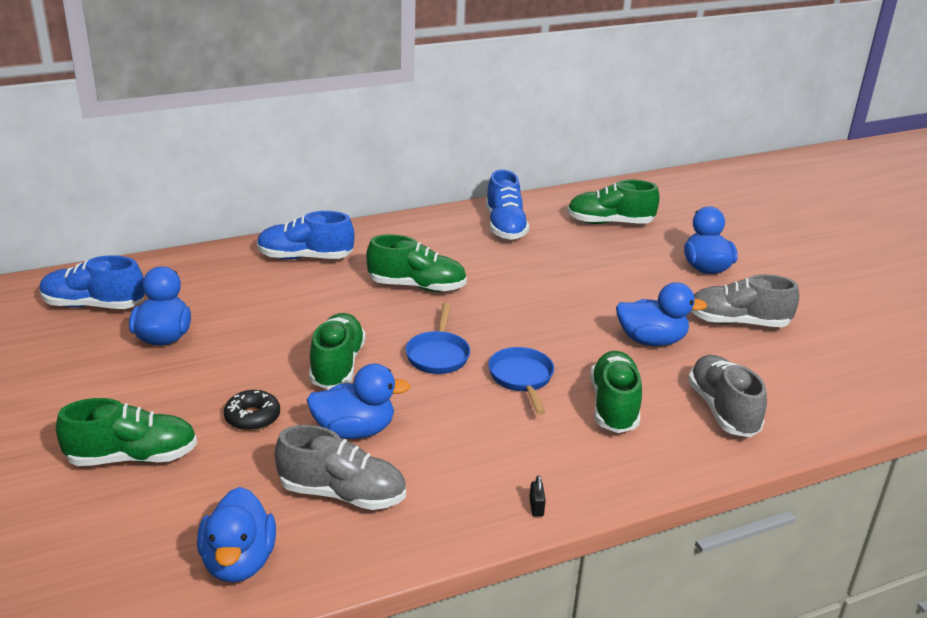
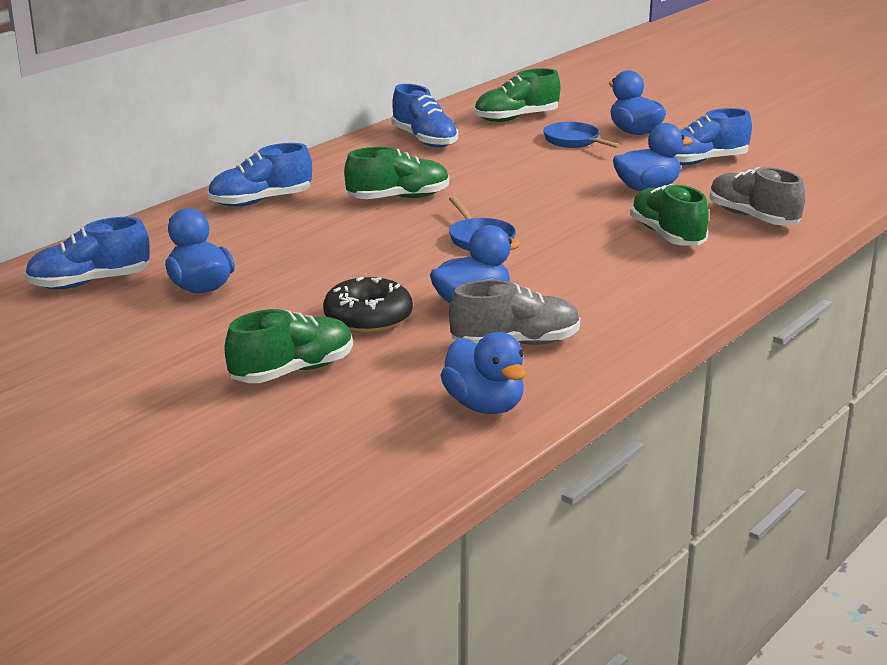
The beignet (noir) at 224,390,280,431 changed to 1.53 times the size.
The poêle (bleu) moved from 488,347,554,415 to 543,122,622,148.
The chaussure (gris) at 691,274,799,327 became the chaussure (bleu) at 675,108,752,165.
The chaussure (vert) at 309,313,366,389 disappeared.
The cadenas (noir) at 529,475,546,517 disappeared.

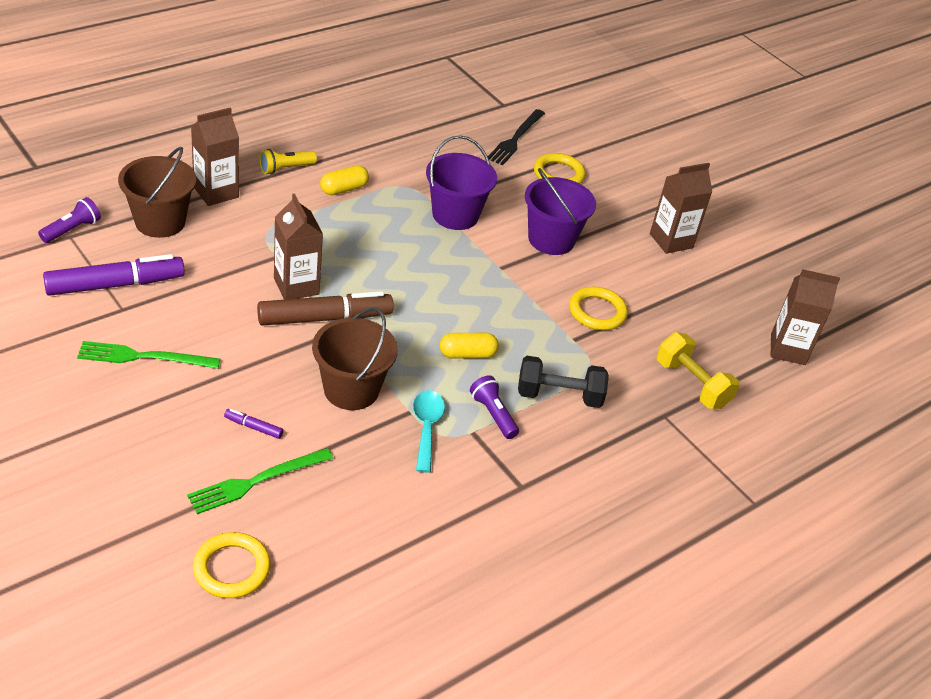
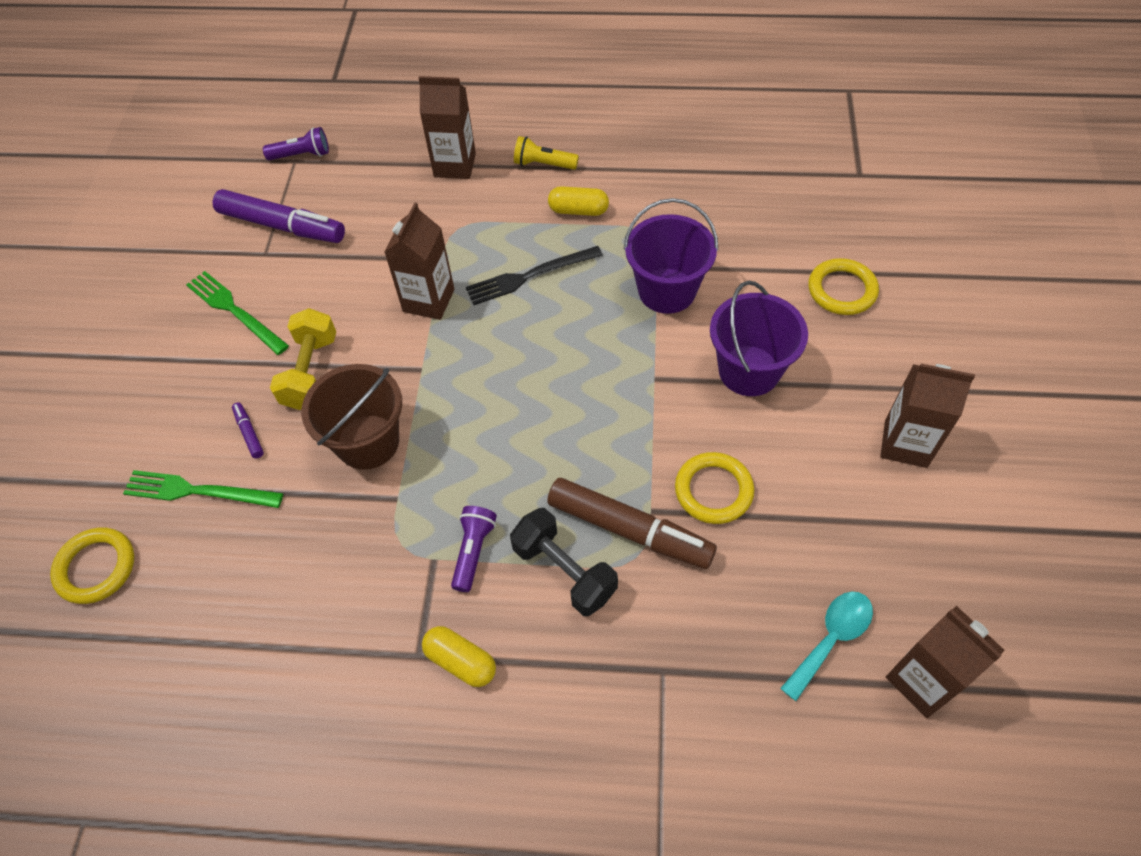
The haltère (jaune) moved from 657,332,739,409 to 270,308,336,410.
The gélule (jaune) moved from 440,333,499,359 to 422,626,496,687.
The fourchette (noir) moved from 488,109,545,165 to 466,246,603,305.
The feutre (marron) moved from 257,291,394,326 to 547,478,717,569.
The cuillère (turquoise) moved from 413,390,445,473 to 780,591,873,701.
The seau (marron) at 118,147,196,238 disappeared.

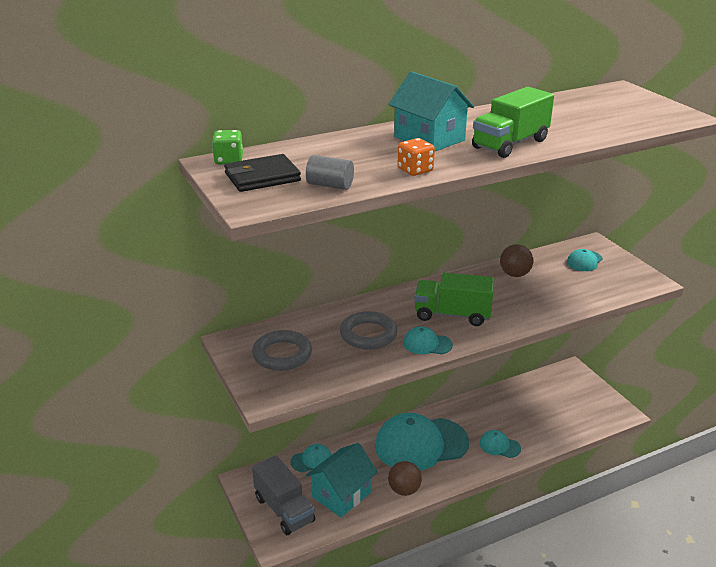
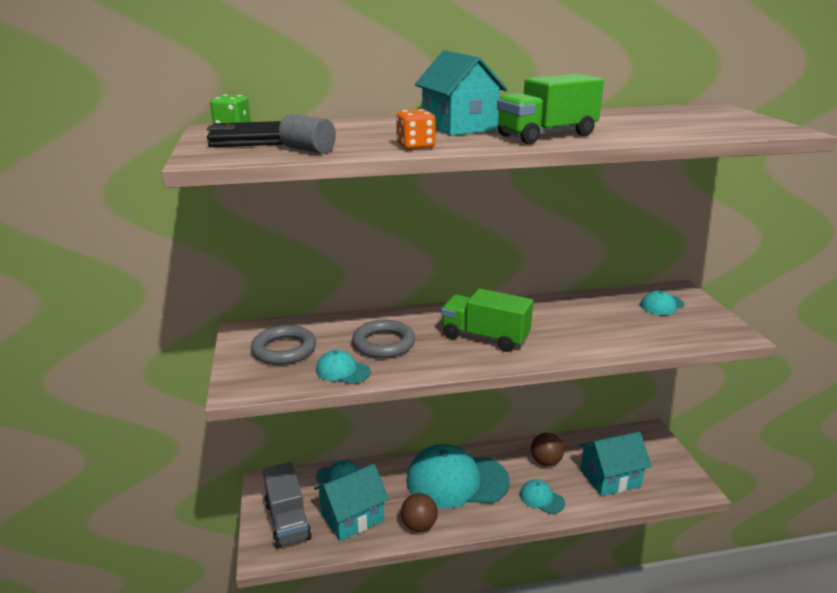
The casquette (turquoise) moved from 403,327,453,354 to 316,350,371,384.
The balle (marron) moved from 500,244,533,277 to 531,433,564,466.
The maison (turquoise) at 579,432,652,496 appeared.

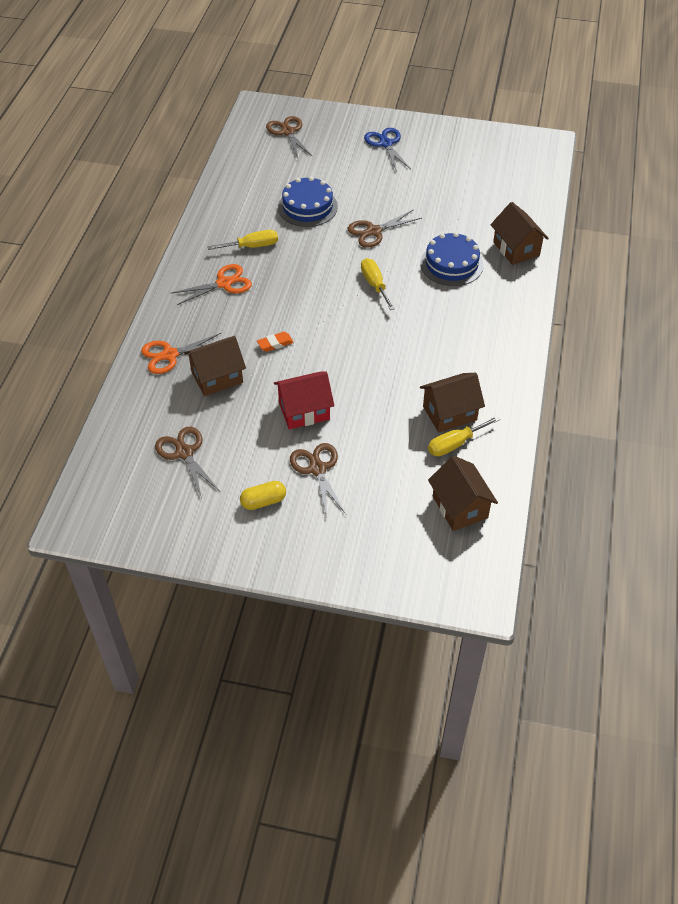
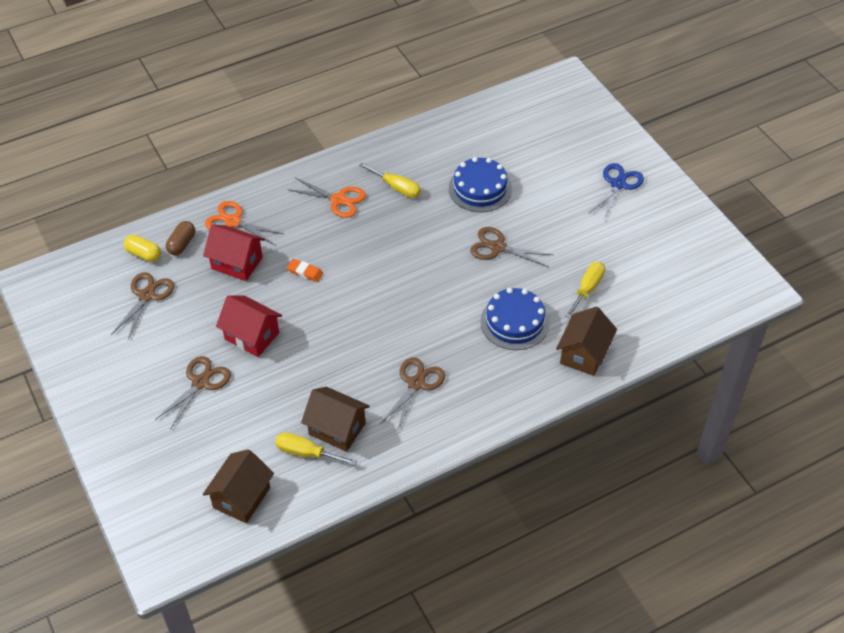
The gélule (jaune) moved from 240,481,286,510 to 124,235,161,262.
The gélule (marron) at 166,221,195,255 appeared.
The maison (marron) at 184,336,246,396 became the maison (rouge) at 203,225,265,281.
The ciseaux (marron) moved from 266,116,312,158 to 380,358,445,432.
The tournevis (jaune) moved from 361,258,395,310 to 565,262,605,318.

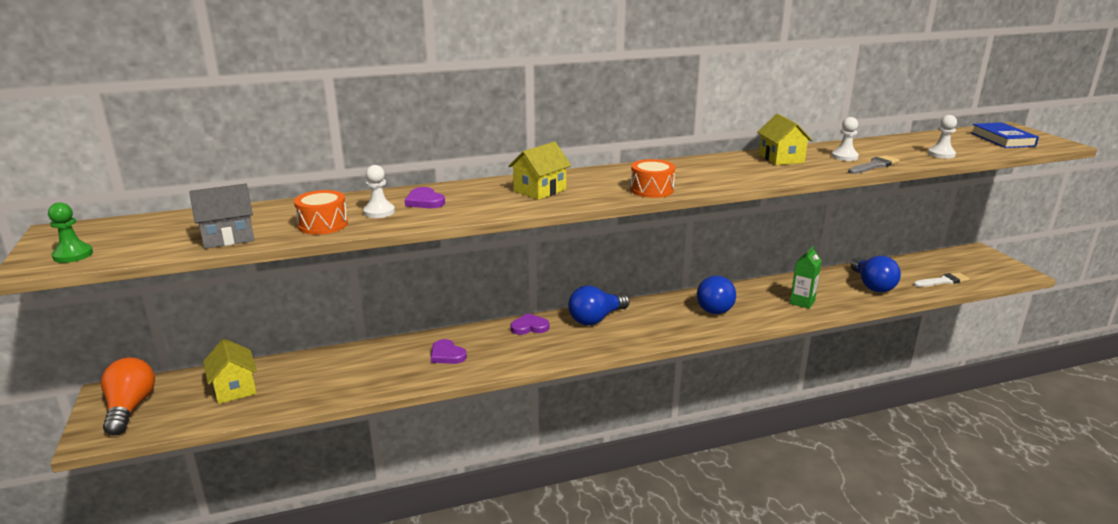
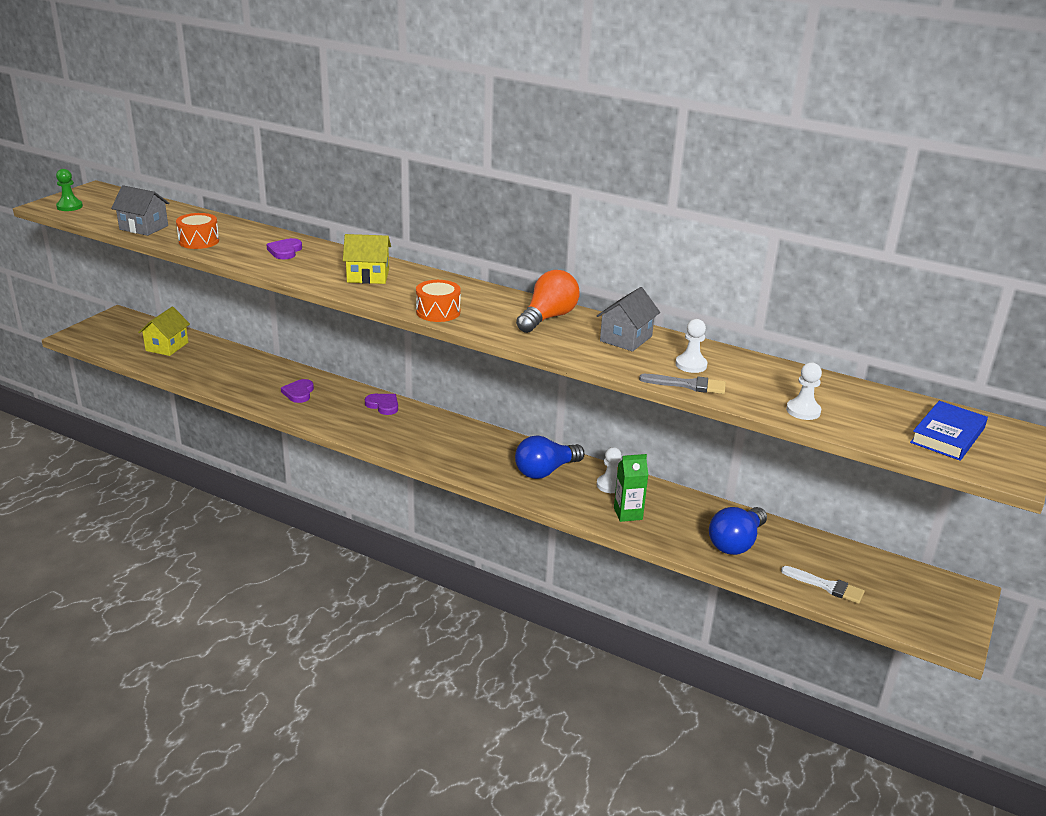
The ampoule (orange) moved from 101,357,155,435 to 516,270,580,333.
The pion (blanc) moved from 363,165,395,218 to 596,447,622,493.
The maison (jaune) at 757,114,813,165 became the maison (gris) at 597,287,660,352.
The ampoule (bleu) at 568,285,630,325 disappeared.

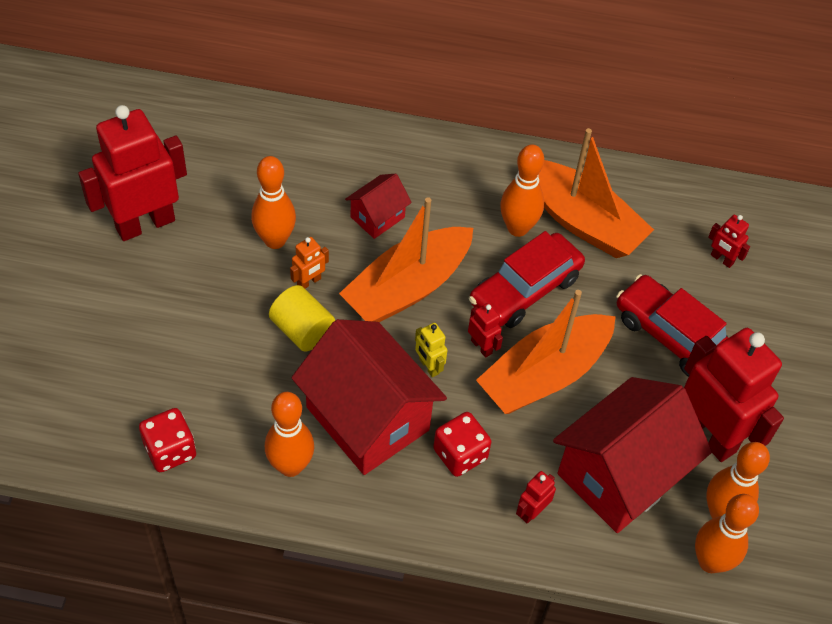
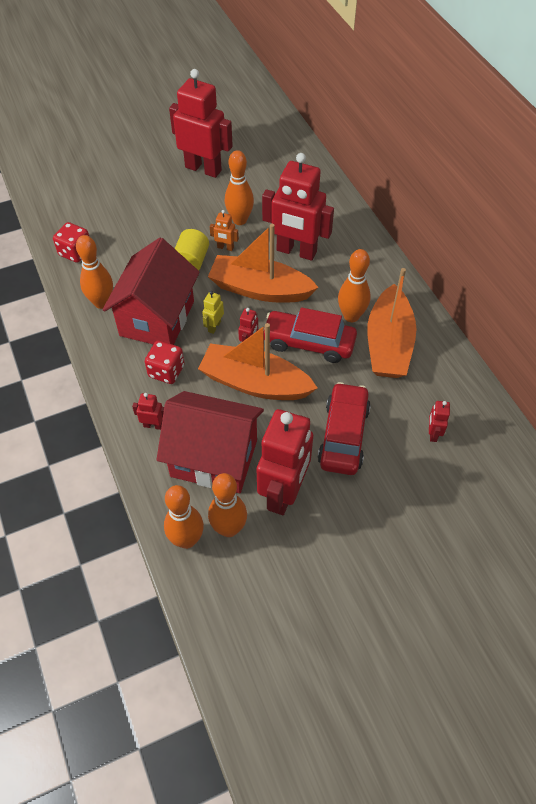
The maison (rouge) at 345,174,412,239 was replaced by the robot (rouge) at 262,153,334,261.

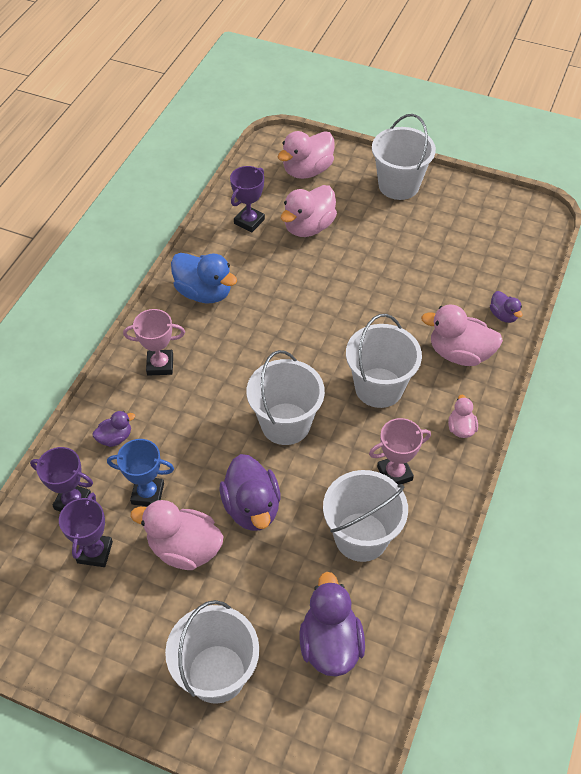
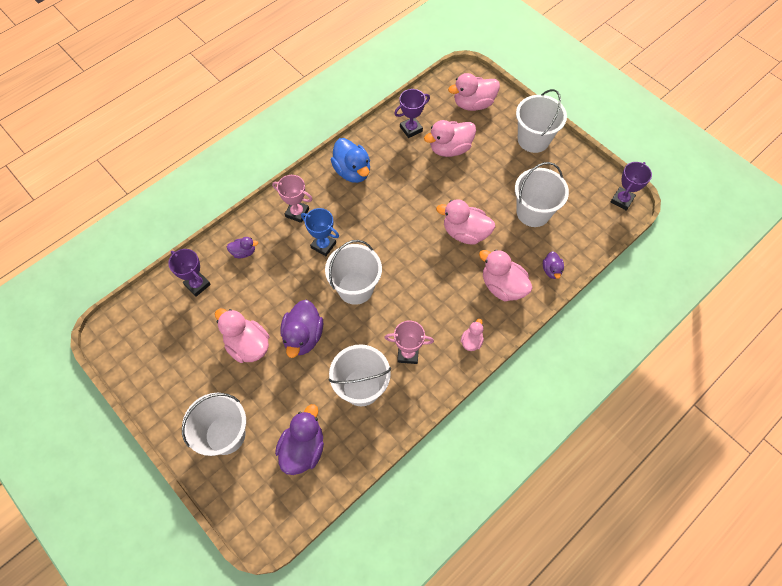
The trophée (bleu) moved from 107,439,174,506 to 301,208,339,256.
The canard (rose) at 436,199,495,245 appeared.
The seau (blanc) moved from 346,314,422,408 to 515,162,569,227.
The trophée (violet) moved from 59,492,113,567 to 611,162,652,211.

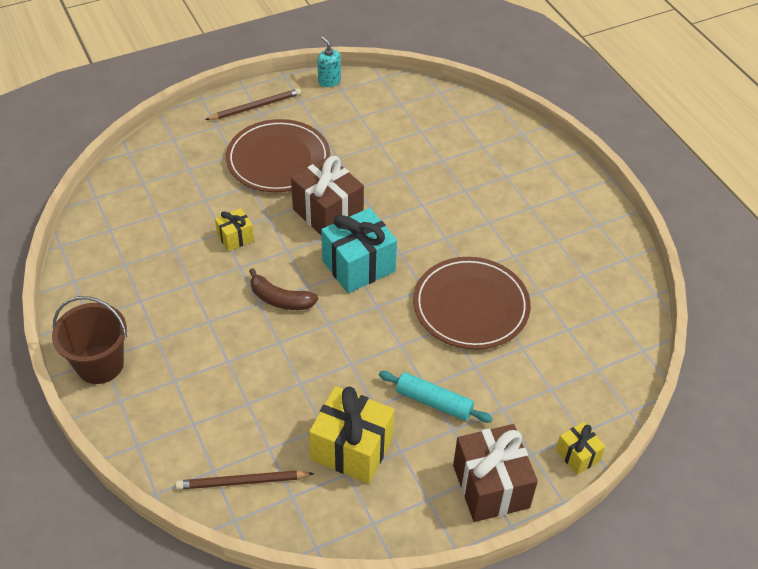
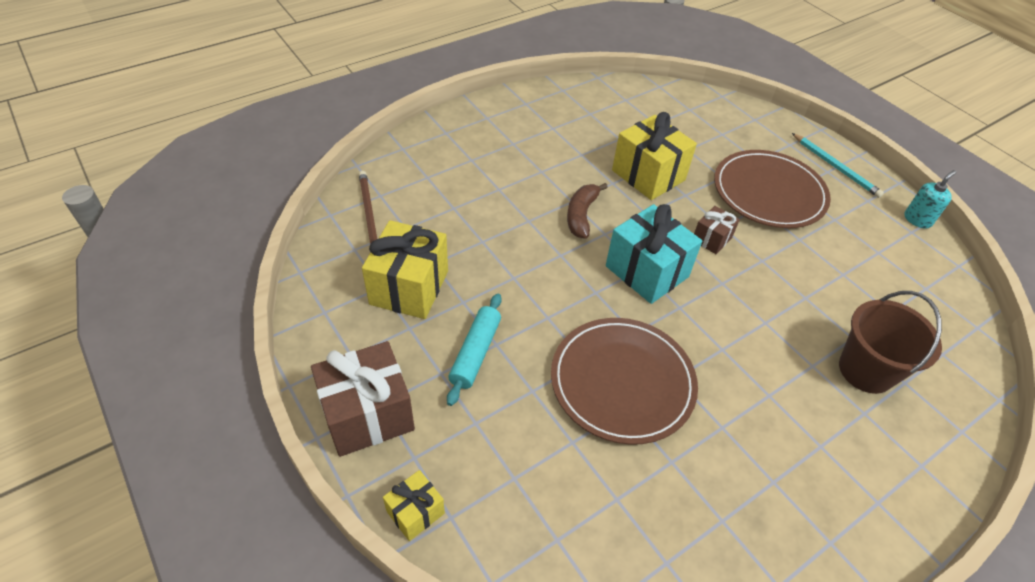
The cadeau (jaune) at 215,208,254,251 changed to 1.91 times the size.
The cadeau (marron) at 291,156,364,235 changed to 0.52 times the size.
The crayon (marron) at 205,88,301,120 became the crayon (turquoise) at 792,133,884,198.
The seau (marron) moved from 52,296,127,384 to 839,291,942,394.

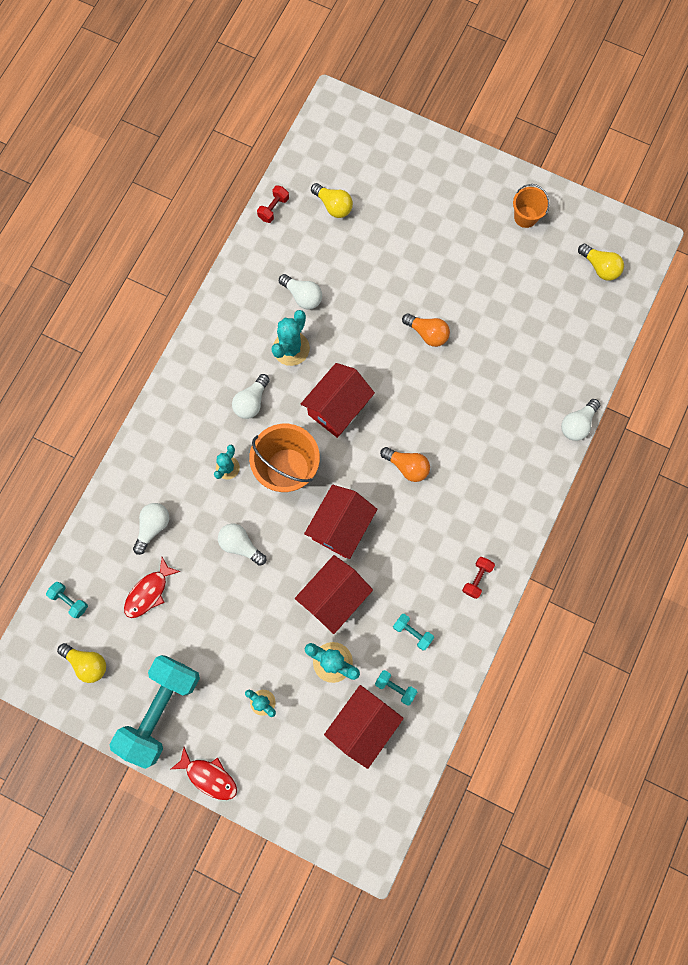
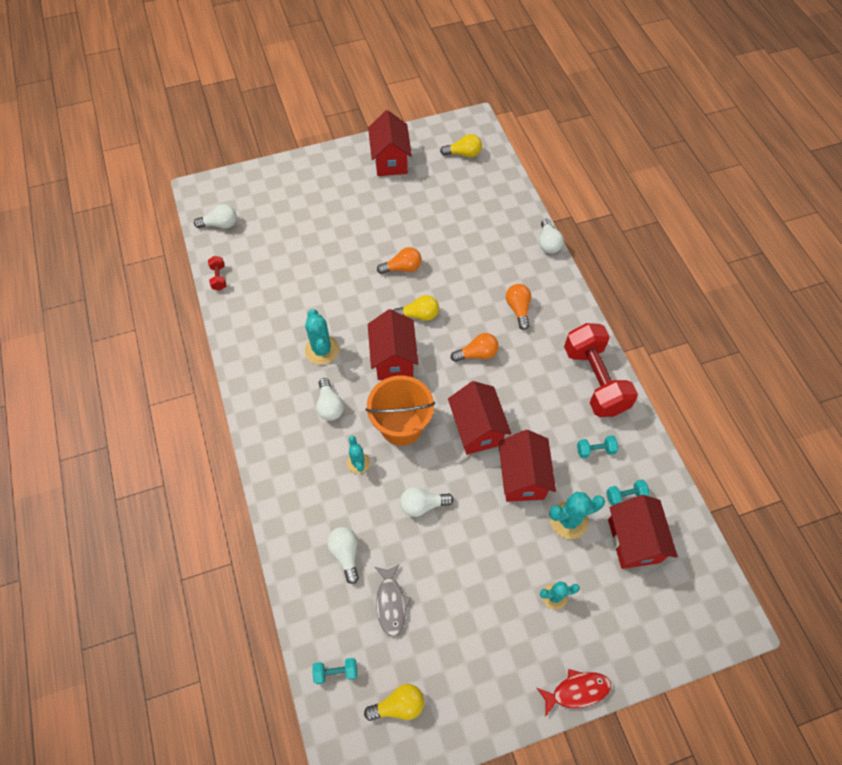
The ampoule (blanc) moved from 279,274,322,310 to 194,204,237,229.
The seau (orange) at 513,184,550,228 was replaced by the maison (rouge) at 368,110,412,176.
The poisson (rouge) at 124,557,181,618 became the poisson (gris) at 375,564,411,637.
The ampoule (jaune) moved from 311,183,353,218 to 393,295,439,321.
The ampoule (orange) at 506,284,531,330 appeared.
The haltère (rouge) at 462,557,495,599 changed to 2.49 times the size.
The haltère (turquoise) at 109,655,200,769 disappeared.

